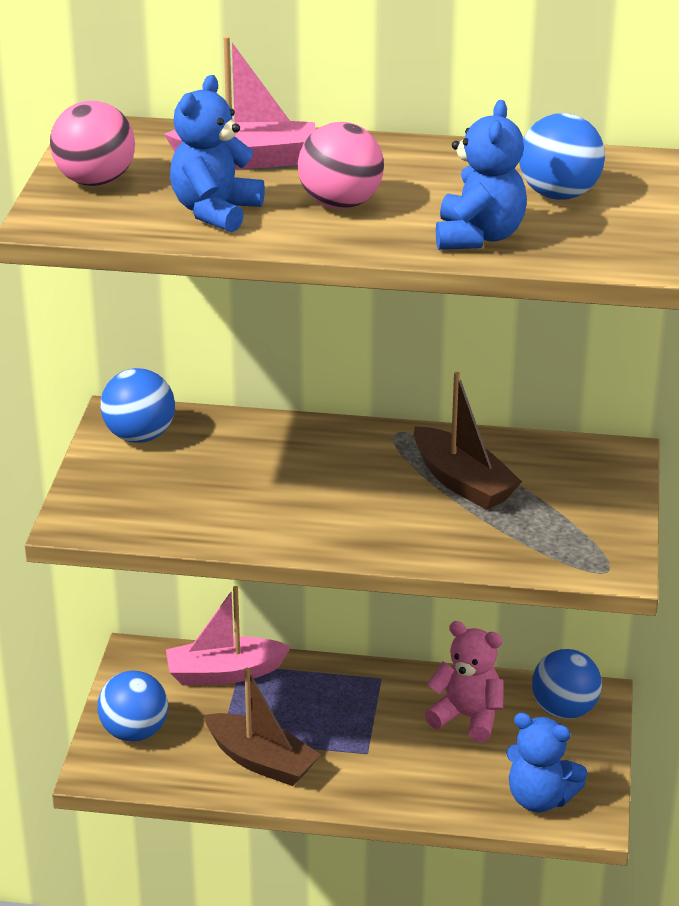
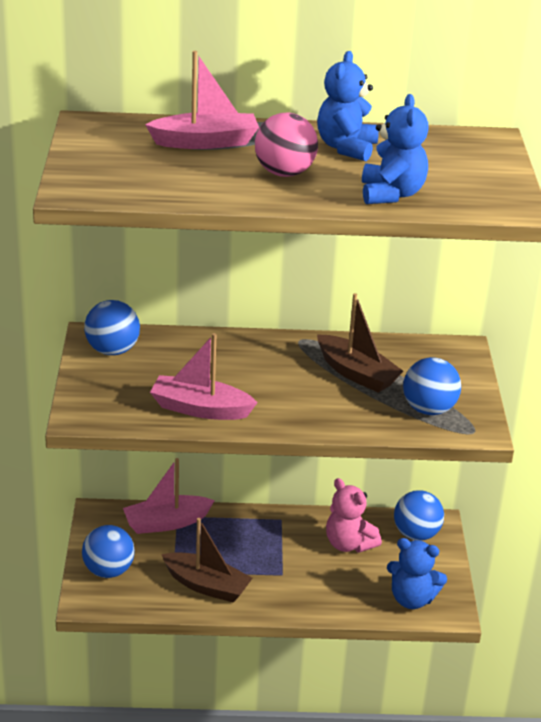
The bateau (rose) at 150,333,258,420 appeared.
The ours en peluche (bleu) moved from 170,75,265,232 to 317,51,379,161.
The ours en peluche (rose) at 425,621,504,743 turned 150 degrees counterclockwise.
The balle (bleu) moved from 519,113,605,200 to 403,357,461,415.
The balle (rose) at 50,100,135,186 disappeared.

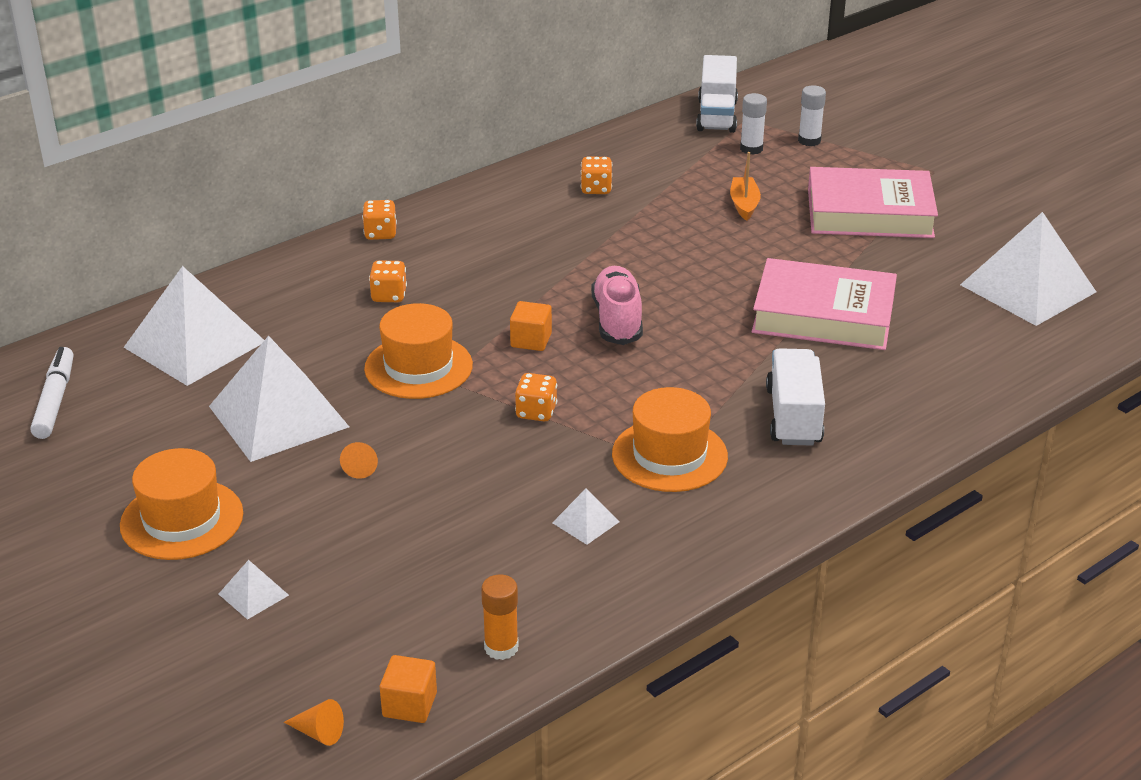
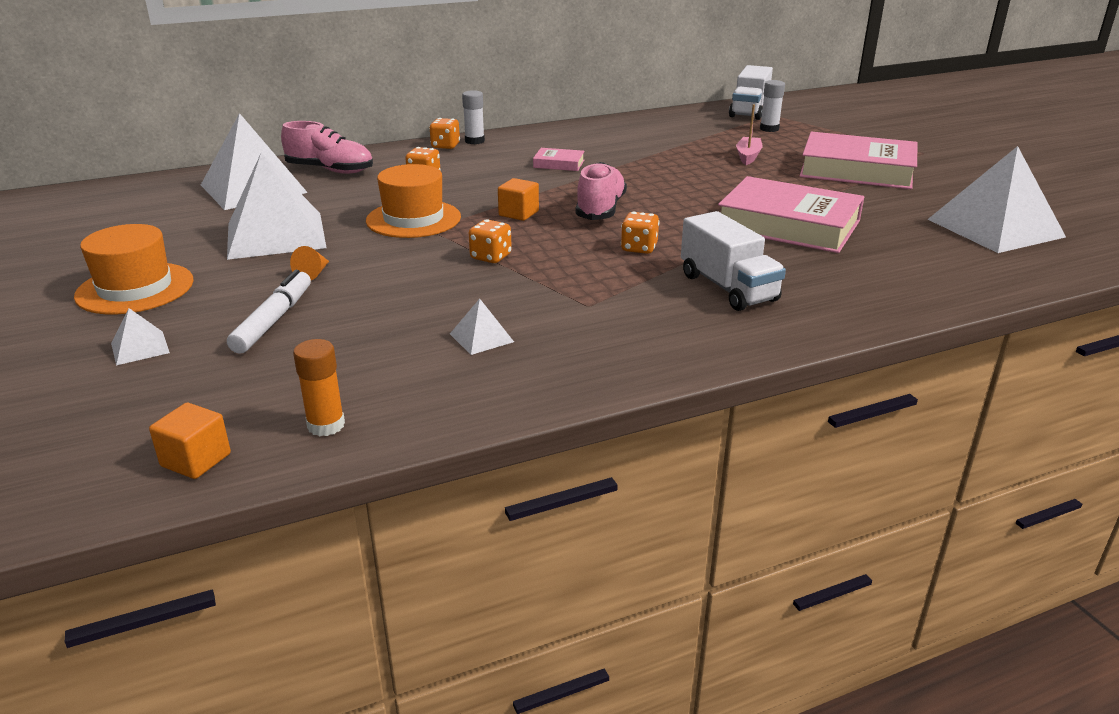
The feutre (blanc) moved from 30,347,74,439 to 227,270,311,354.
The chaussure (rose) at 281,121,373,174 appeared.
The bâton de colle (blanc) moved from 798,85,826,146 to 462,90,485,144.
The livre (rose) at 533,148,584,171 appeared.
The dé (orange) moved from 581,157,612,194 to 621,212,660,254.
The camion (blanc) at 766,348,825,446 turned 135 degrees clockwise.
The bateau (orange) at 730,152,761,221 became the bateau (rose) at 736,104,763,165.
The cône (orange) at 284,699,344,746 disappeared.
The chapeau (orange) at 612,387,728,492 disappeared.

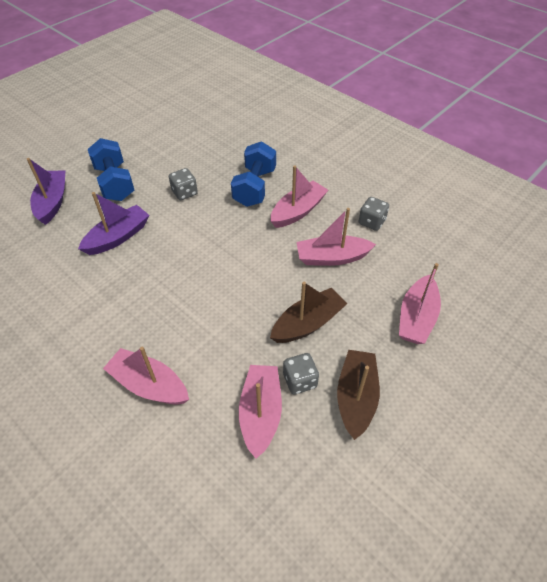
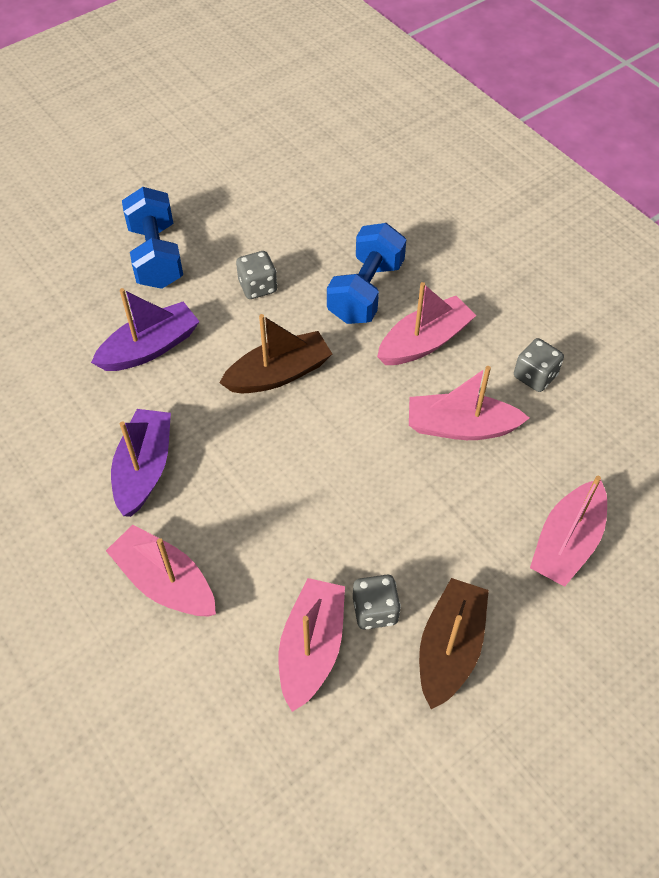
The bateau (violet) moved from 27,158,66,225 to 111,409,171,517.
The bateau (marron) moved from 270,282,348,343 to 219,314,332,393.

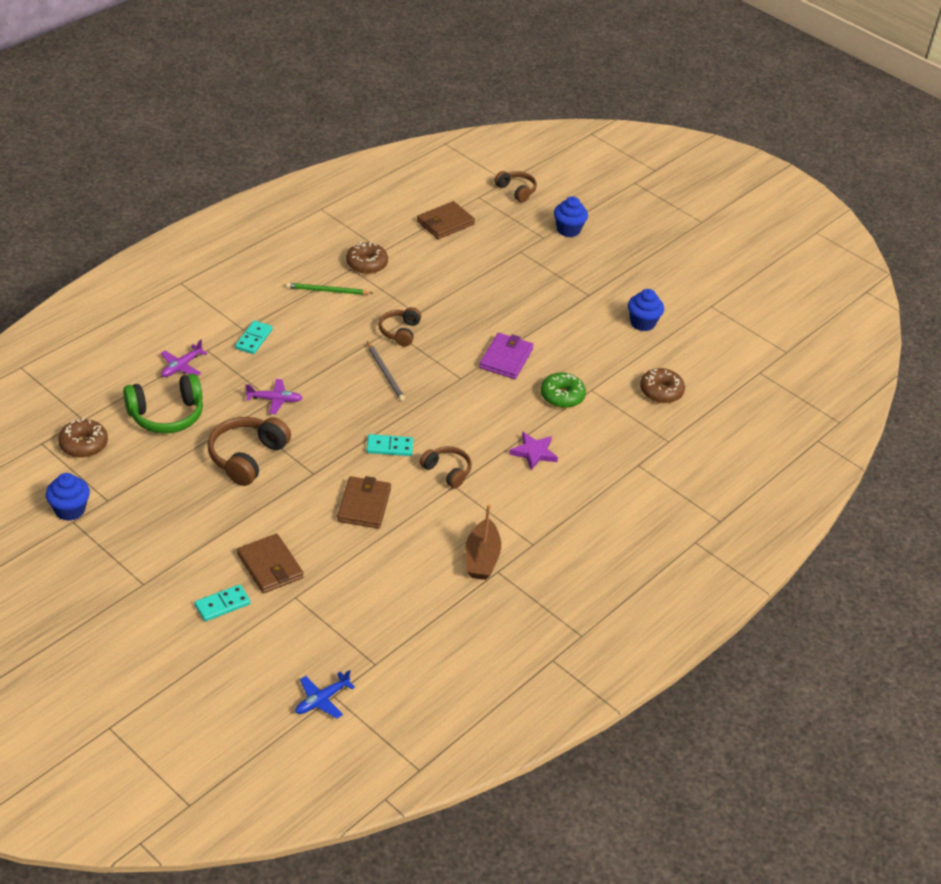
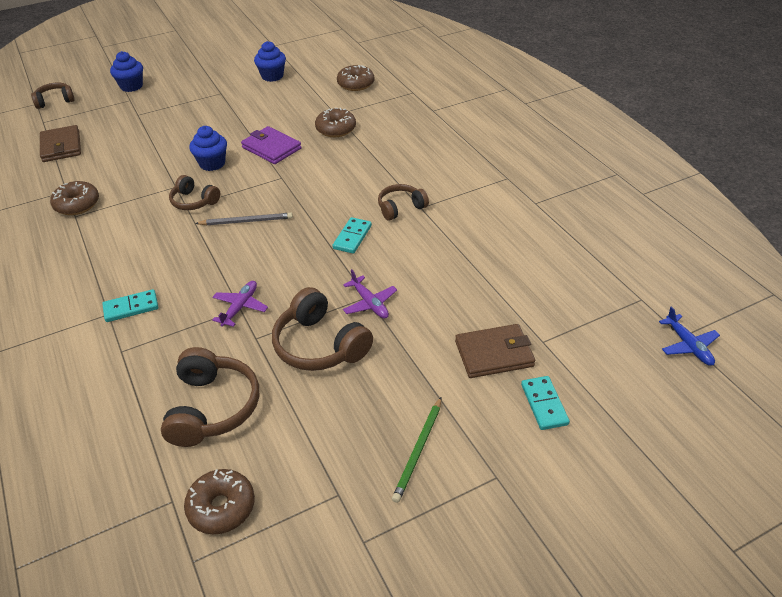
The domino (turquoise) at 235,320,273,354 turned 60 degrees counterclockwise.
The casque audio (vert) at 123,374,203,434 became the casque audio (marron) at 161,347,259,447.
The muffin (bleu) moved from 46,473,90,521 to 189,126,227,171.
The beignet (vert) at 541,373,586,408 became the beignet (marron) at 315,108,356,137.
The avion (violet) moved from 161,340,208,377 to 343,269,397,319.
The crayon (vert) moved from 286,283,372,295 to 392,397,441,503.
The portefeuille (marron) at 337,476,391,529 disappeared.
The bateau (marron) at 465,504,501,580 disappeared.
The étoile (violet) at 509,432,558,470 disappeared.

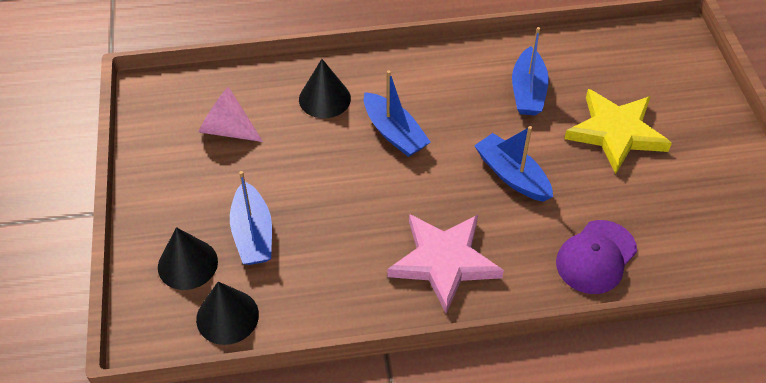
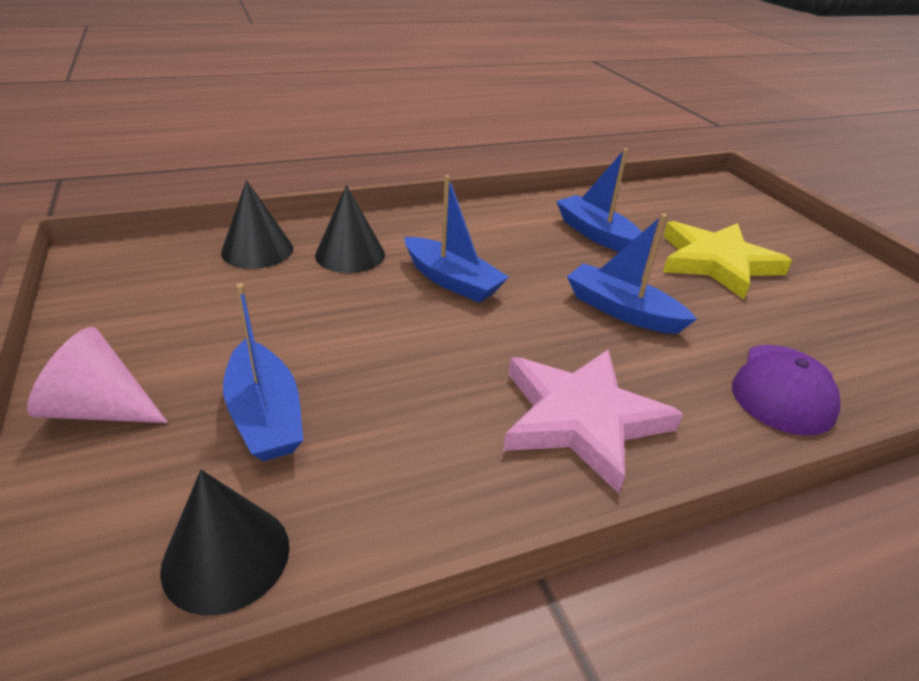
The cône (rose) moved from 199,87,263,142 to 27,327,168,423.
The cône (noir) moved from 158,227,218,290 to 221,180,293,269.
The bateau (bleu) at 512,27,549,115 turned 150 degrees clockwise.

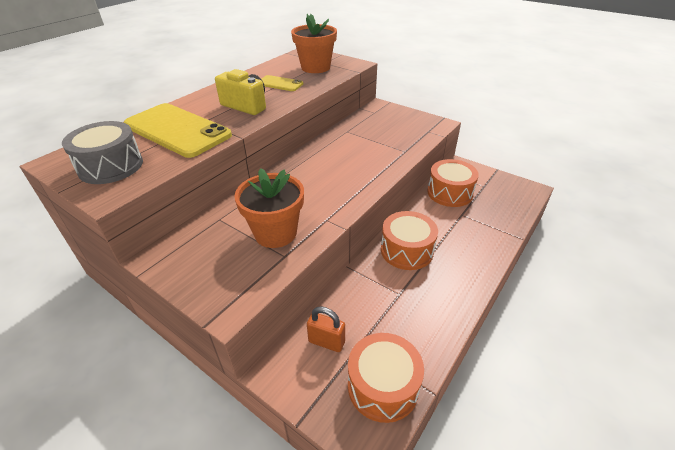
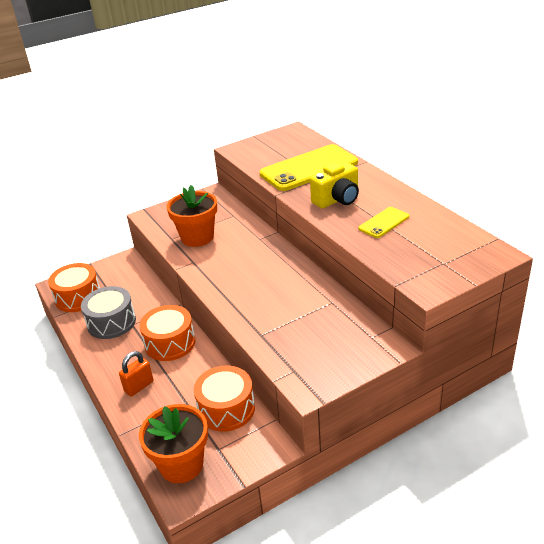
The tambour (gris) moved from 62,121,143,184 to 81,286,136,339.
The cadenas (orange) moved from 307,306,345,352 to 119,351,153,397.
The pot de fleurs (orange) moved from 291,14,337,73 to 139,404,208,483.

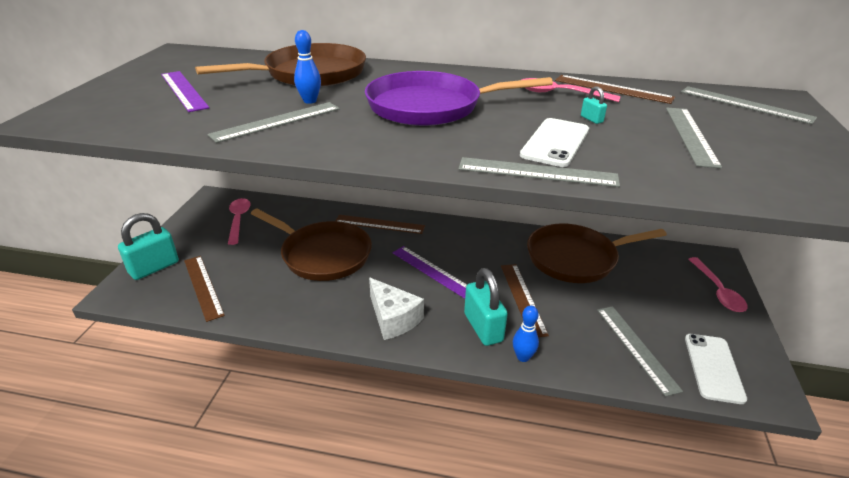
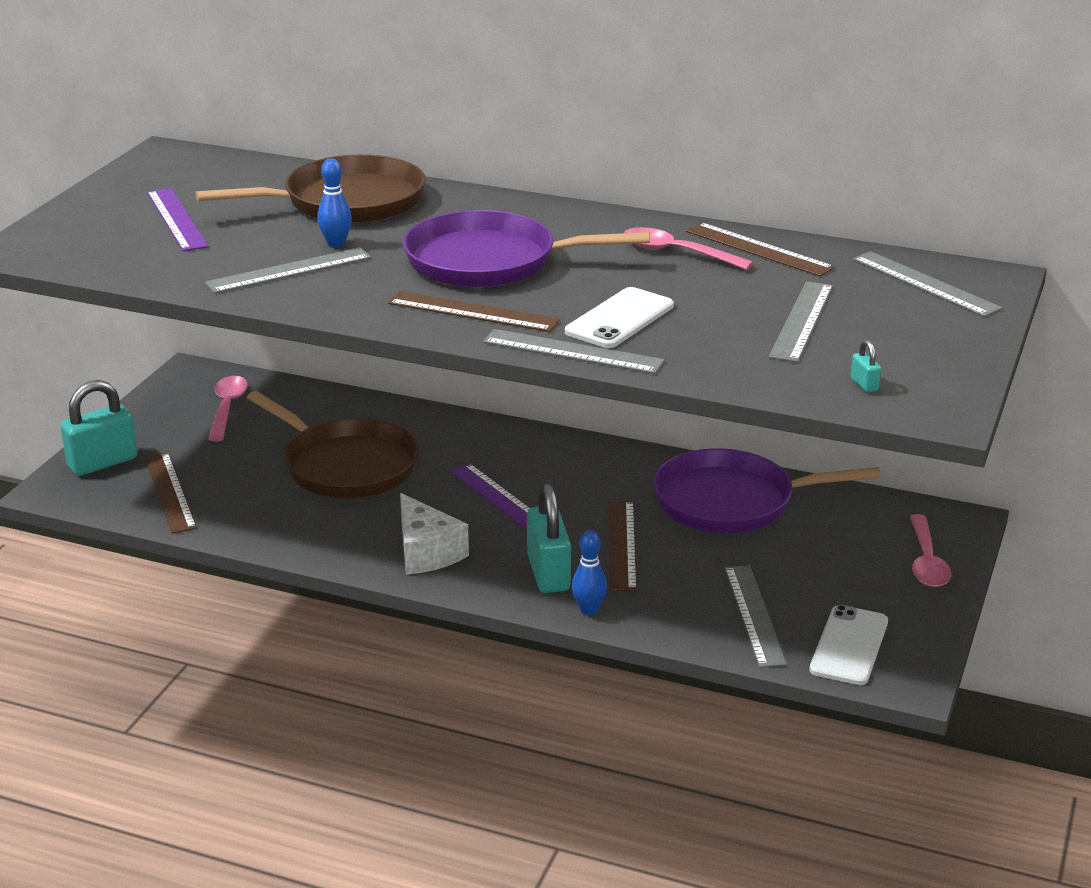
The règle (marron) moved from 335,215,425,234 to 388,291,560,332.
The poêle (marron) at 527,223,667,283 became the poêle (violet) at 653,448,881,533.
The cadenas (turquoise) moved from 581,86,607,124 to 851,340,881,392.

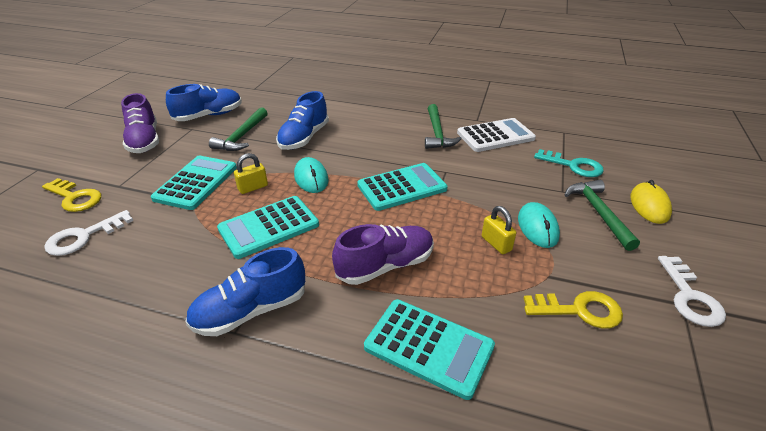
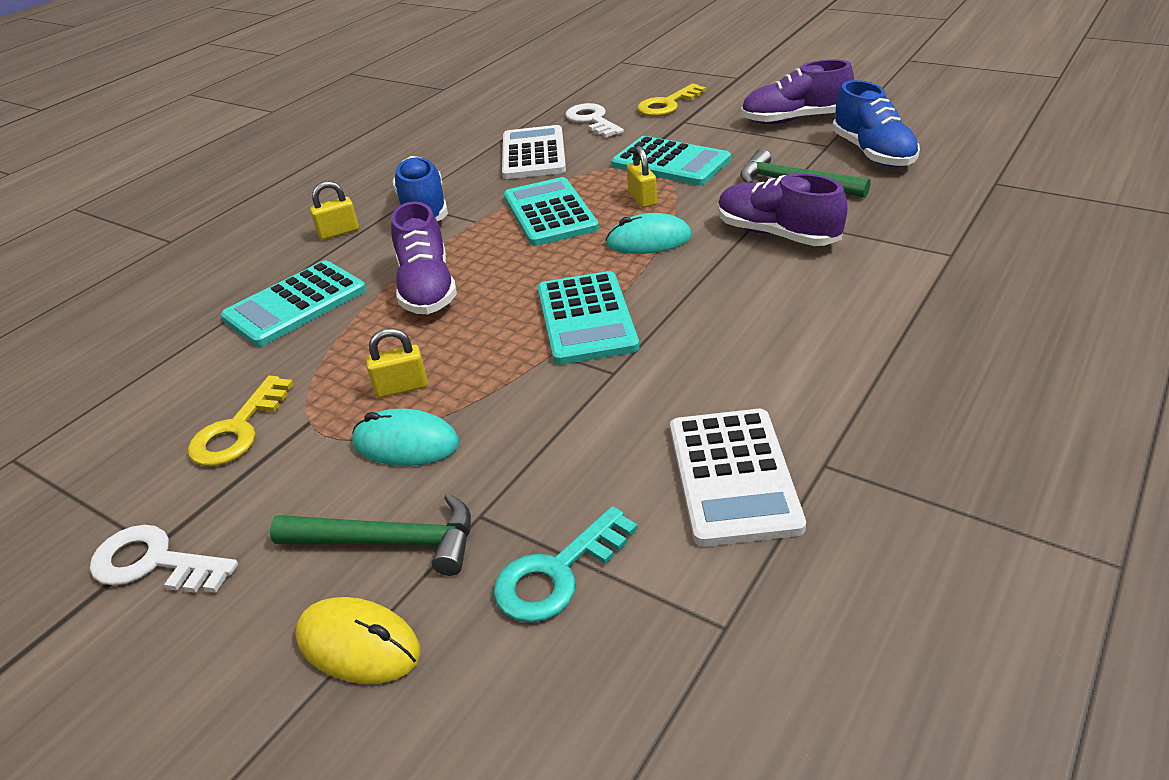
The cadenas (jaune) at 310,181,359,240 appeared.
The calculatrice (blanc) at 502,125,566,179 appeared.
The chaussure (bleu) at 276,91,329,150 became the chaussure (violet) at 718,173,848,246.
The marteau (vert) at 425,104,462,149 disappeared.

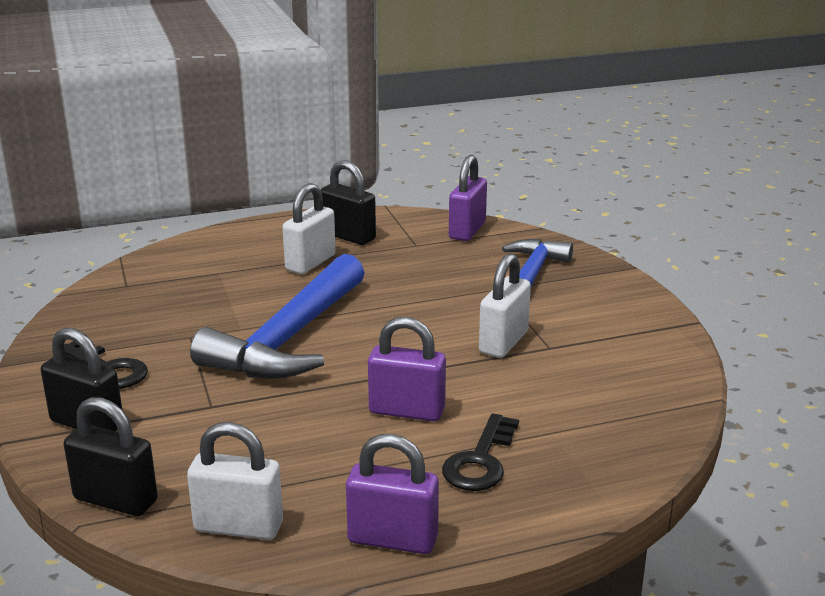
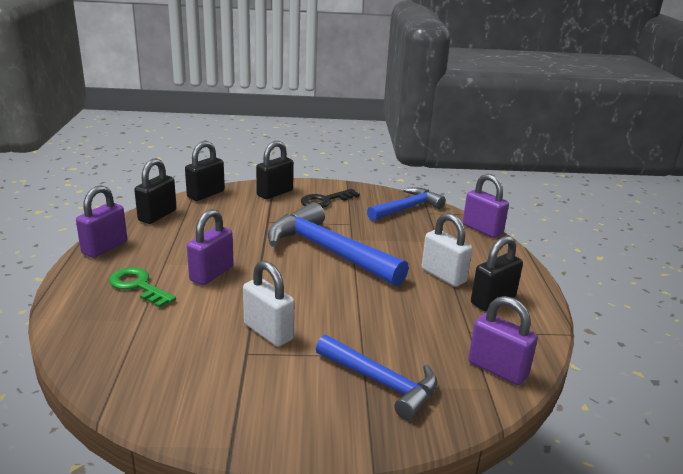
The clé (noir) at 442,413,519,491 became the clé (vert) at 109,267,176,308.
The cadenas (blanc) at 187,422,283,540 became the cadenas (noir) at 134,158,177,224.
The marteau (bleu) at 367,187,446,221 appeared.
The cadenas (violet) at 463,174,509,238 appeared.

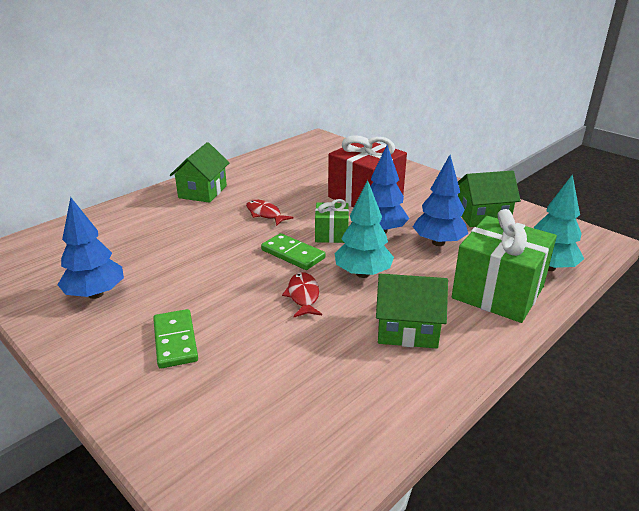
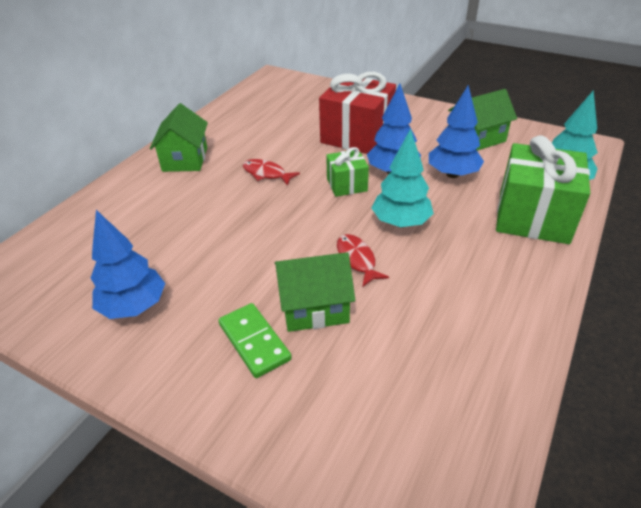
The maison (vert) moved from 376,274,448,348 to 275,252,355,332.
The domino (vert) at 261,233,325,270 disappeared.

